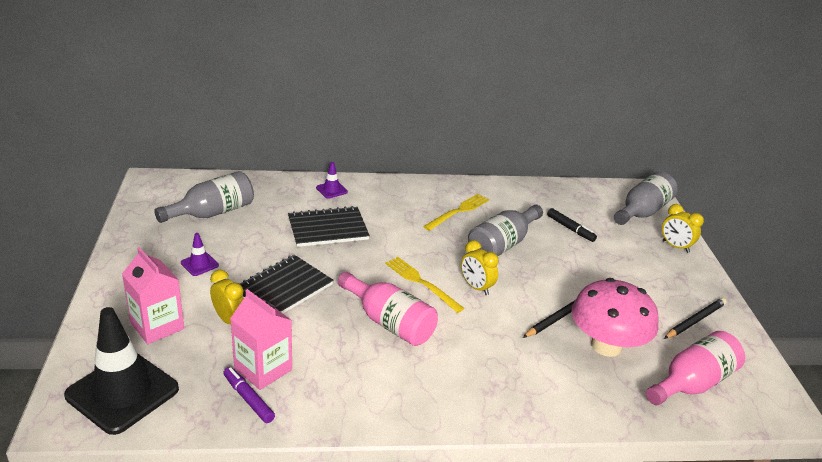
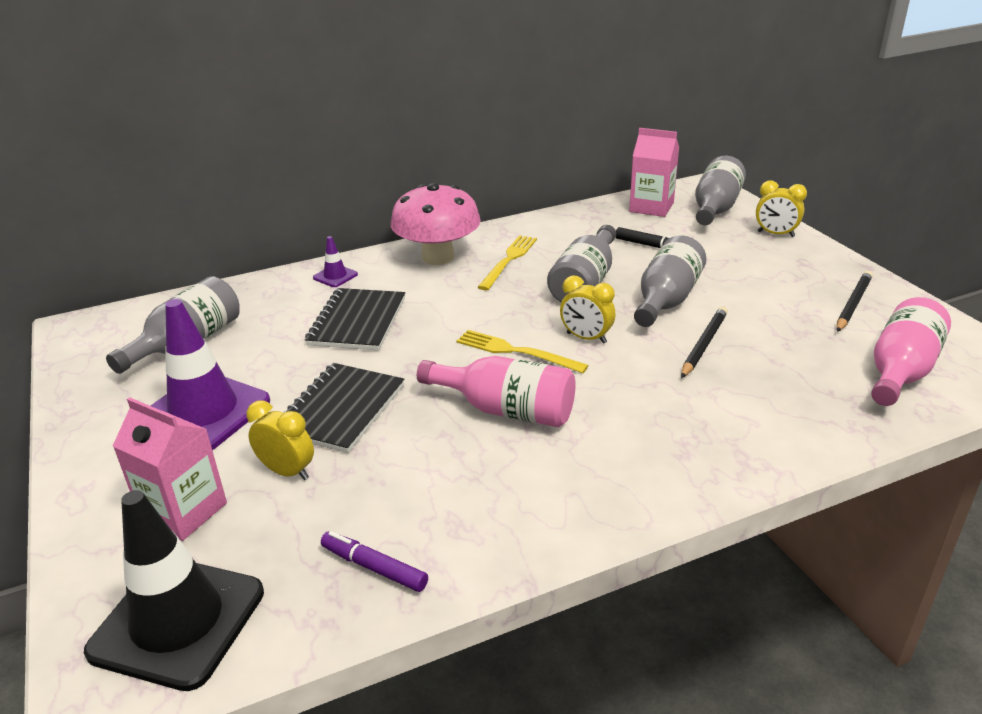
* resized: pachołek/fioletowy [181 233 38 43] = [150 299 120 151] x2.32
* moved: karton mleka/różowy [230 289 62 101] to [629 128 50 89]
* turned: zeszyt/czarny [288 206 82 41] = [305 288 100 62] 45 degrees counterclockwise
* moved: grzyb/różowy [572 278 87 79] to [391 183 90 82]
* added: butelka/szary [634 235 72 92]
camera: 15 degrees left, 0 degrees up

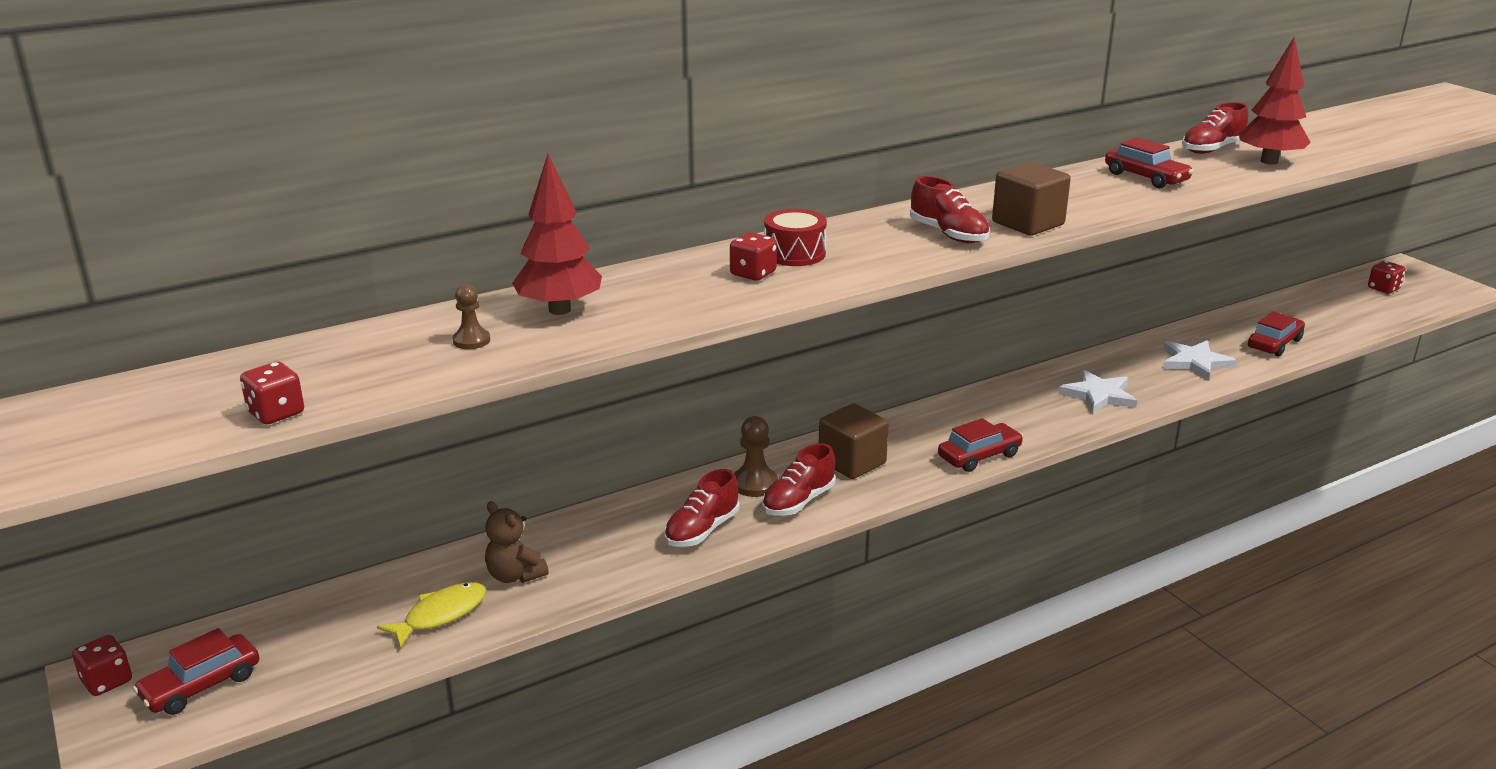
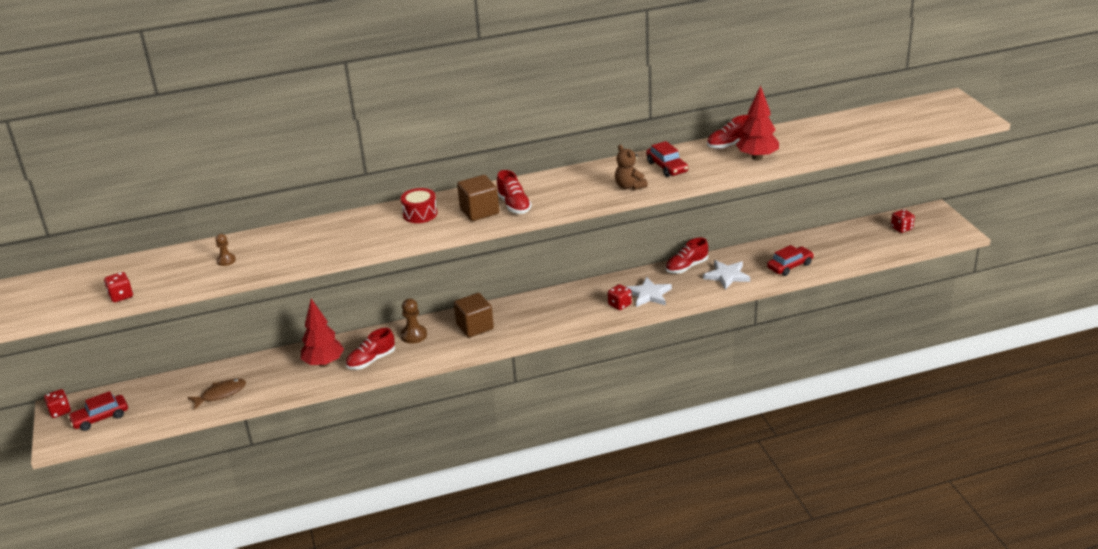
* recoloured: ryba/żółty [377 582 109 66] to ryba/brązowy [187 379 59 31]
* moved: miś/brązowy [485 501 64 82] to [615 145 33 45]
* moved: drzewko/czerwony [512 154 90 161] to [301 299 43 68]
* moved: kostka do gry/czerwony [730 232 47 49] to [608 284 24 26]
* moved: but/czerwony [762 443 74 73] to [666 237 42 37]
* removed: samochód/czerwony [938 418 85 54]
* moved: sześcian/brązowy [992 162 79 73] to [457 175 42 46]
camera: 15 degrees right, 5 degrees up

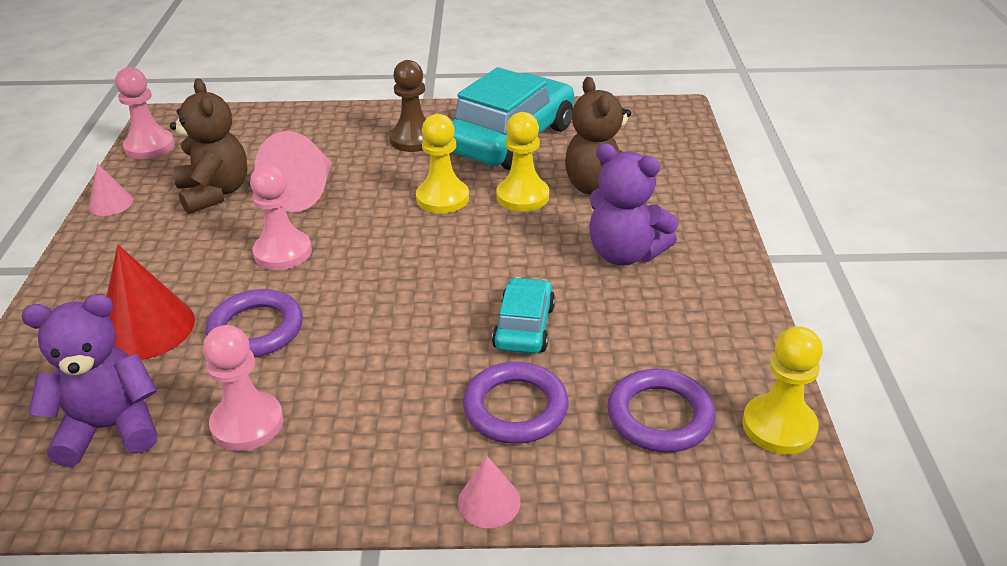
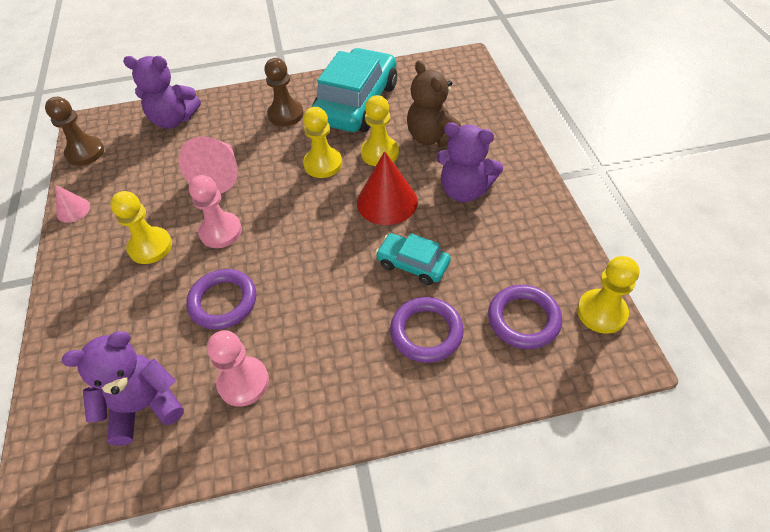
* moved: stożek/czerwony [106 245 89 115] to [357 151 61 74]
* recoloured: pionek/różowy [115 67 60 92] to pionek/brązowy [45 97 59 69]
* removed: miś/brązowy [170 79 77 135]
* removed: stożek/różowy [458 456 63 72]
* turned: samochód/turkusowy [492 277 63 77] = [376 233 75 52] 60 degrees counterclockwise
* added: pionek/żółty [110 191 62 73]
* added: miś/fioletowy [123 56 78 73]
camera: 10 degrees left, 15 degrees up

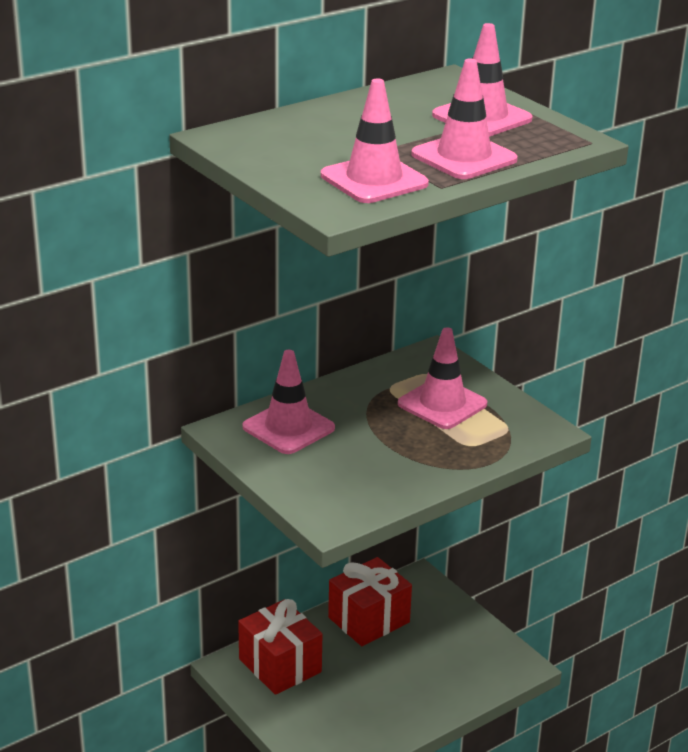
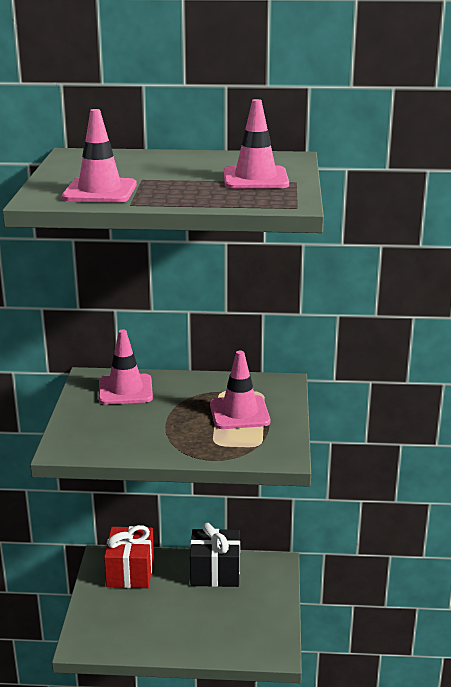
* recoloured: prezent/czerwony [328 557 84 89] to prezent/czarny [190 523 50 64]
* removed: pachołek/różowy [411 59 107 120]
camera: 40 degrees right, 5 degrees down

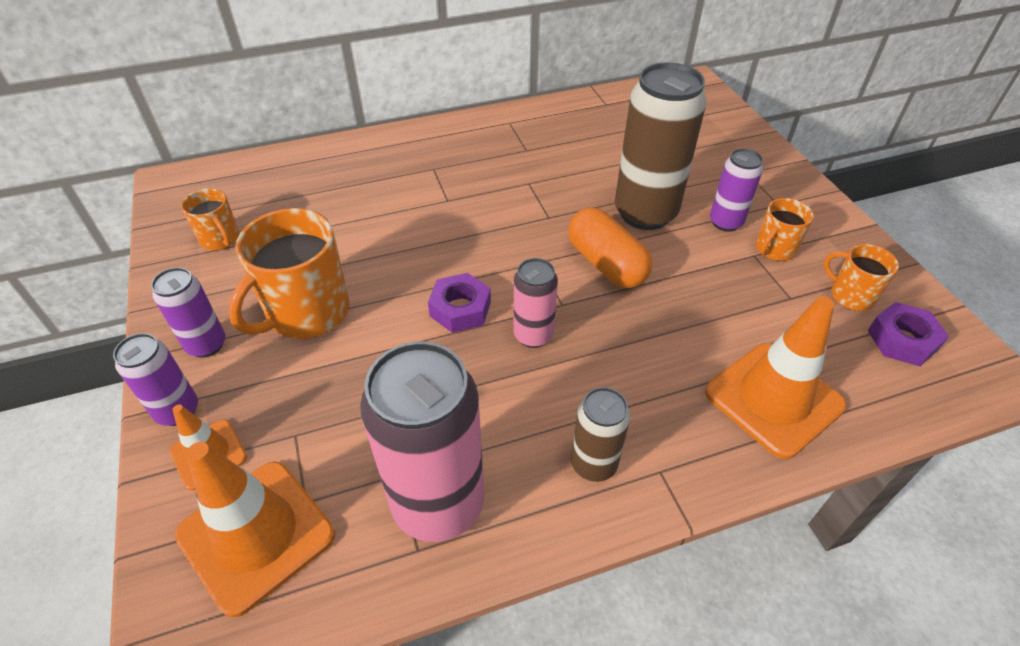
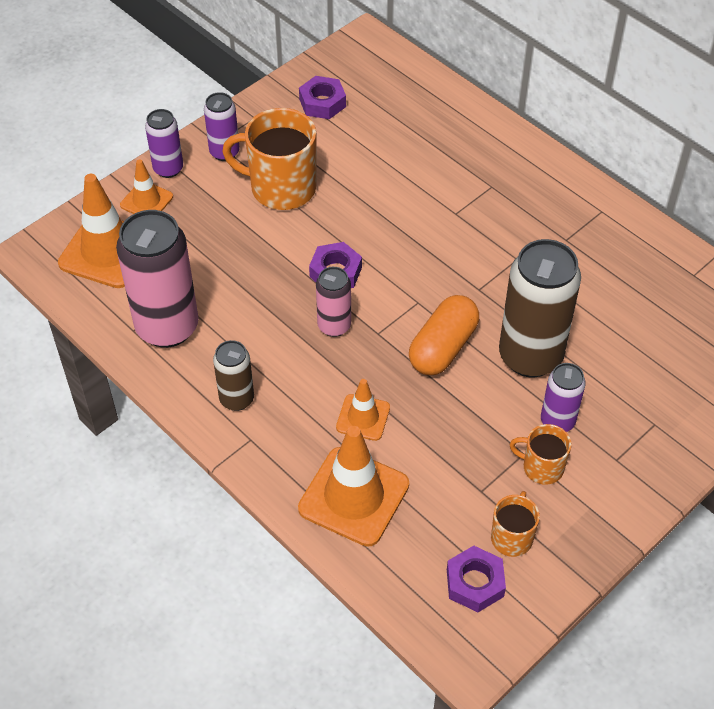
* replaced: kubek/pomarańczowy [181 188 59 62] to nakrętka/fioletowy [299 76 47 43]
* added: pachołek/pomarańczowy [336 379 54 62]
camera: 65 degrees right, 5 degrees up

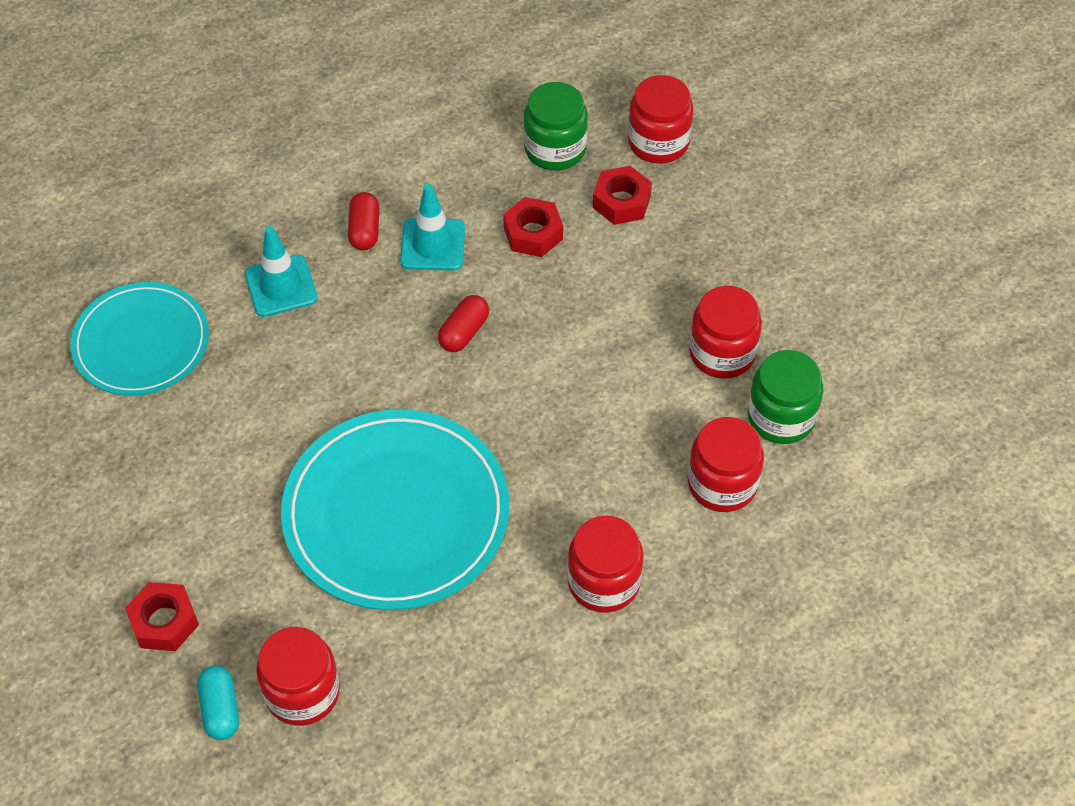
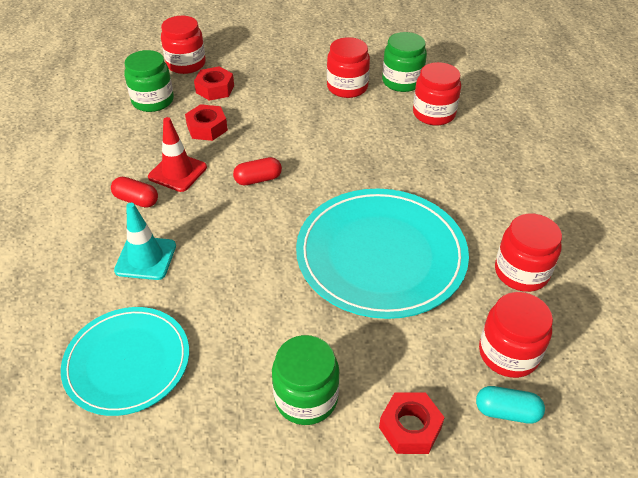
* recoloured: pachołek/turkusowy [400 184 65 87] to pachołek/czerwony [148 117 59 75]
* turned: kapsułka/czerwony [438 295 51 57] = [233 157 49 28] 75 degrees counterclockwise
* moved: słoik/czerwony [567 516 76 97] to [495 214 67 78]
* added: słoik/zielony [272 335 68 90]
camera: 65 degrees left, 10 degrees down

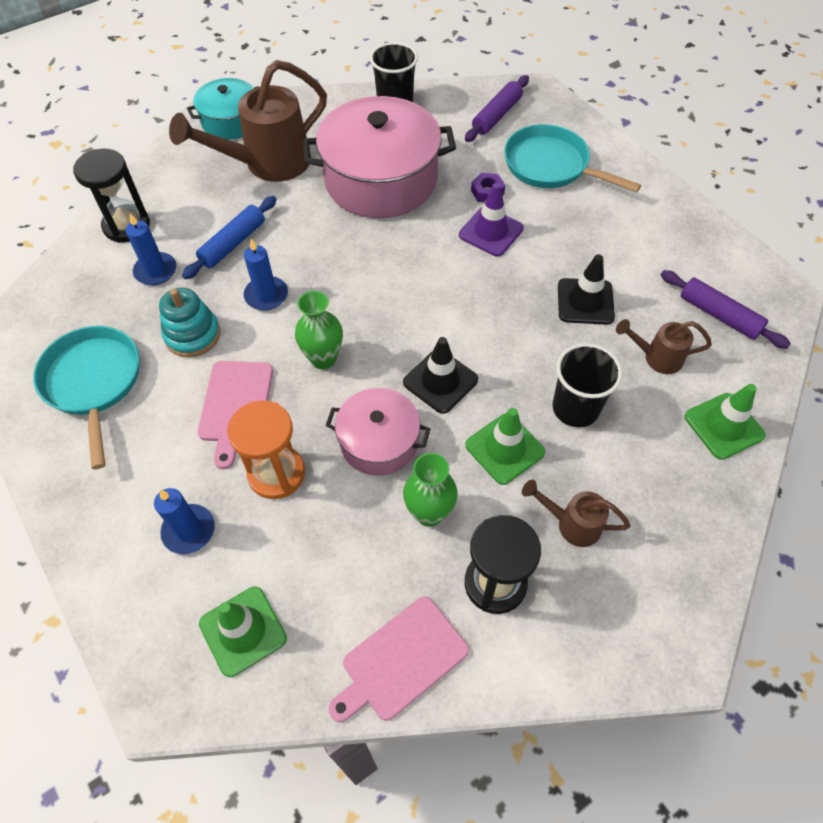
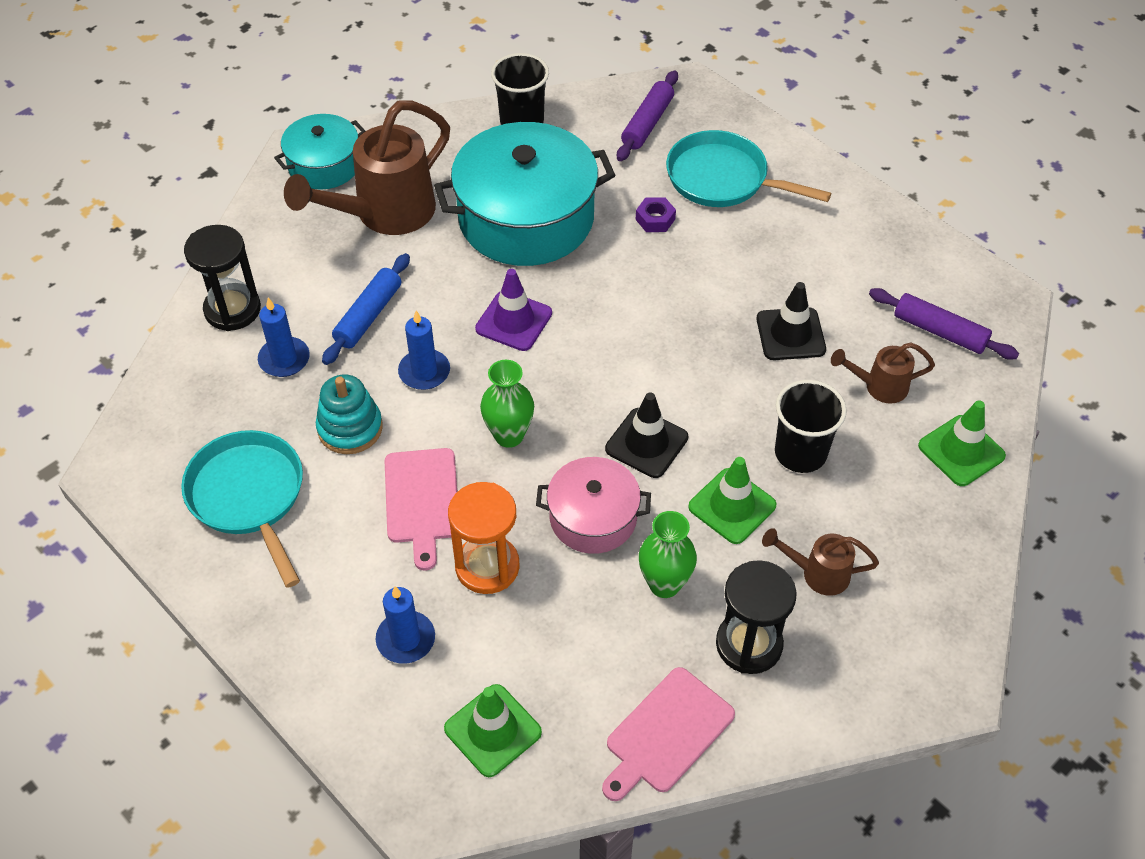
* recoloured: garnek/różowy [303 96 153 122] to garnek/turkusowy [434 122 181 144]
* moved: pachołek/fioletowy [459 183 65 73] to [475 269 77 82]
camera: 10 degrees left, 5 degrees down

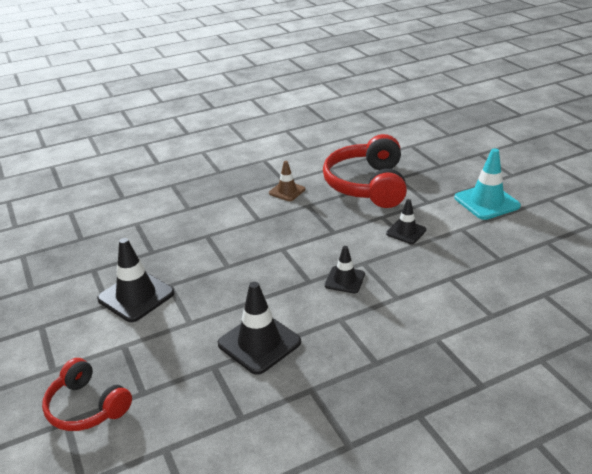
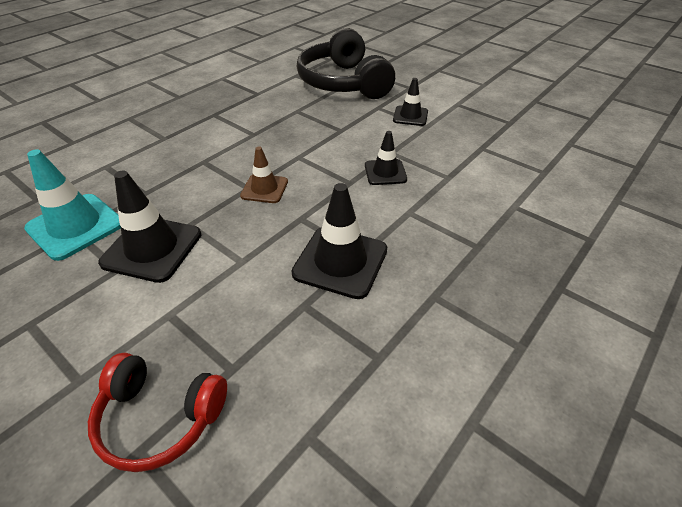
* moved: pachołek/brązowy [269 161 36 40] to [240 146 48 57]
* recoloured: słuchawki/czerwony [323 134 84 74] to słuchawki/czarny [297 28 98 71]
* moved: pachołek/turkusowy [454 148 67 72] to [24 149 97 112]
camera: 25 degrees left, 10 degrees up

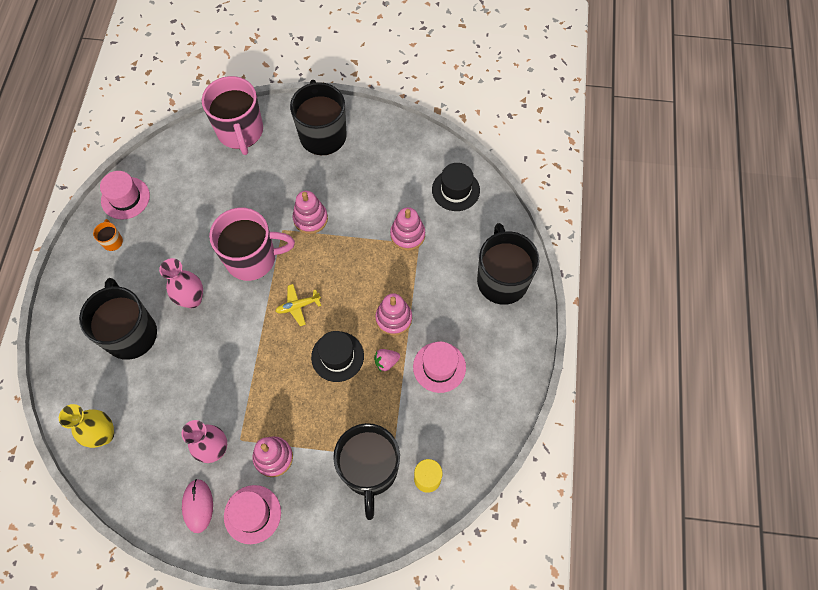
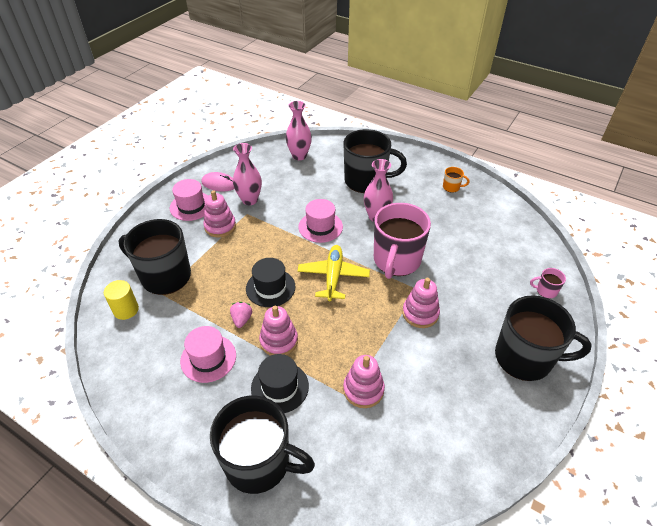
* recoloured: wazon/żółty [59 404 55 44] to wazon/różowy [286 101 26 59]
* moved: kapelusz/różowy [100 171 50 49] to [298 199 45 44]
* resized: kubek/różowy [202 76 61 79] = [530 268 36 31] x0.41
* resized: samolot/żółty [276 284 45 42] = [297 245 73 56] x1.64
* moved: kapelusz/czarny [432 163 48 48] to [251 354 58 59]
camera: 115 degrees right, 20 degrees down

